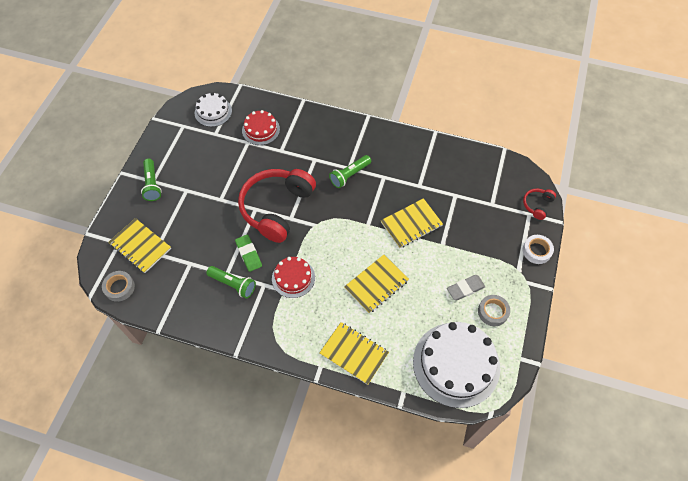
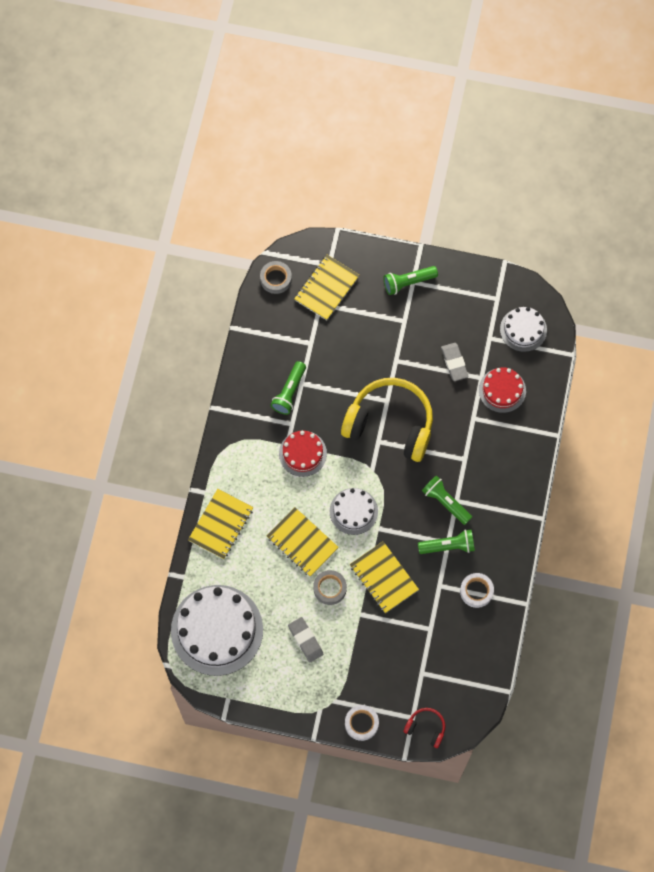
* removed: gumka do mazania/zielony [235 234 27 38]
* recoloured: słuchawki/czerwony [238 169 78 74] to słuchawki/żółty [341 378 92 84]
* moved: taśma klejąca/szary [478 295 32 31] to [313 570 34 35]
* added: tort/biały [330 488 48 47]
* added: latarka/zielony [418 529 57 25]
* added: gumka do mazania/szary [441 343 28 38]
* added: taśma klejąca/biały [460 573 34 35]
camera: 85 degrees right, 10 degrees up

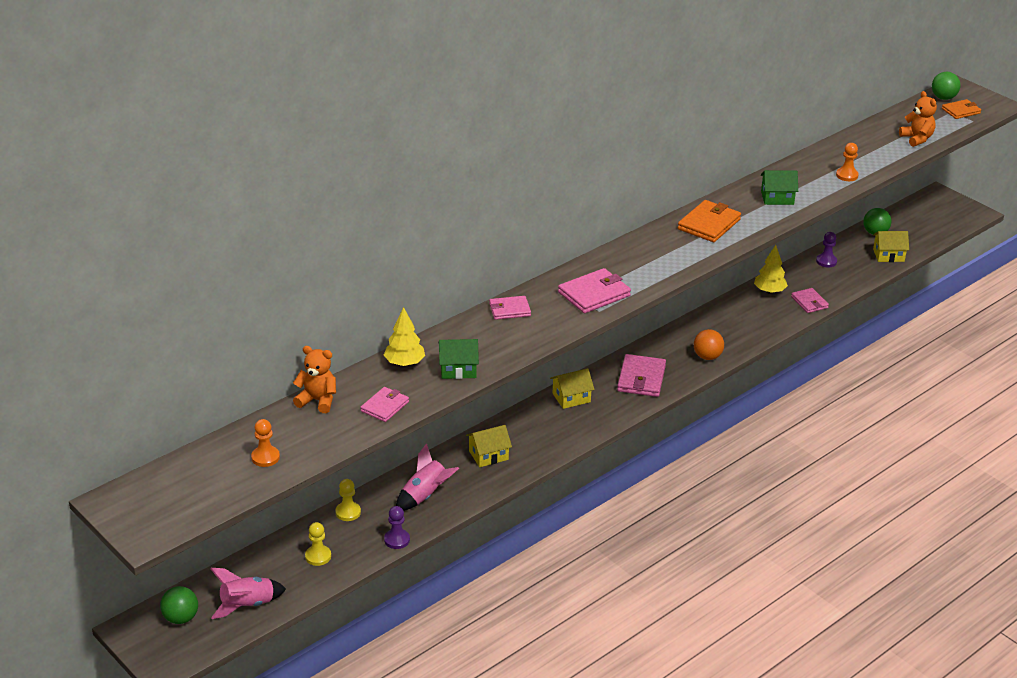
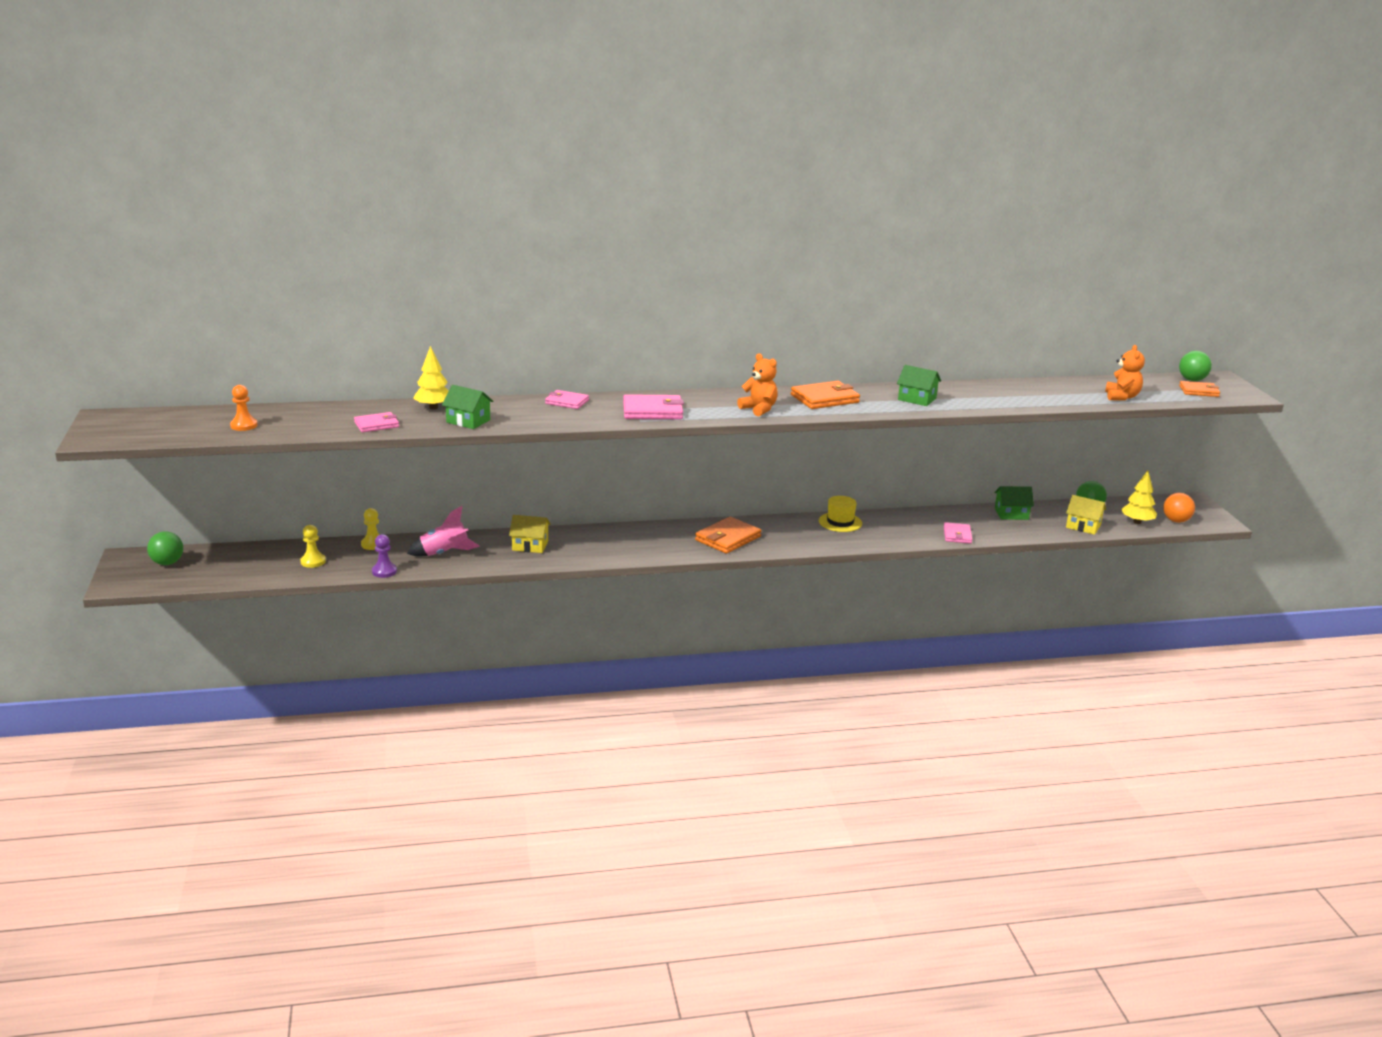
* removed: rakieta/różowy [210 568 76 51]
* moved: miś/pomarańczowy [293 346 43 67] to [737 353 41 63]
* removed: domek/żółty [550 368 45 41]
* recoloured: portfel/różowy [617 354 49 43] to portfel/pomarańczowy [695 517 66 37]
* moved: piłka/pomarańczowy [694 329 30 31] to [1163 493 32 30]
* moved: drzewko/żółty [754 245 34 49] to [1121 470 36 54]
* replaced: pionek/fioletowy [816 232 21 35] to domek/zielony [994 486 40 34]
* removed: pionek/pomarańczowy [836 143 23 38]
* added: kapelusz/żółty [819 496 43 36]
camera: 30 degrees right, 10 degrees down

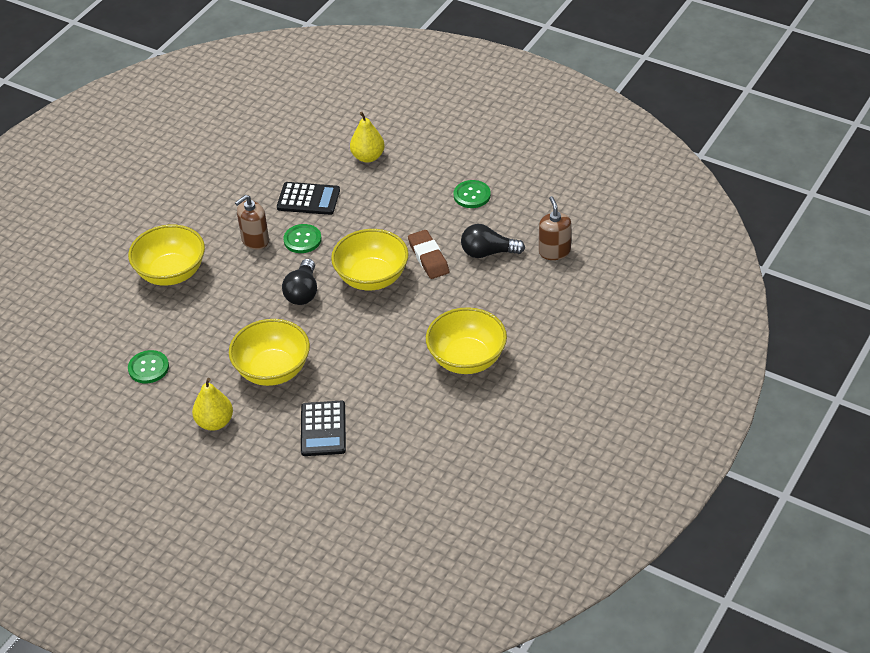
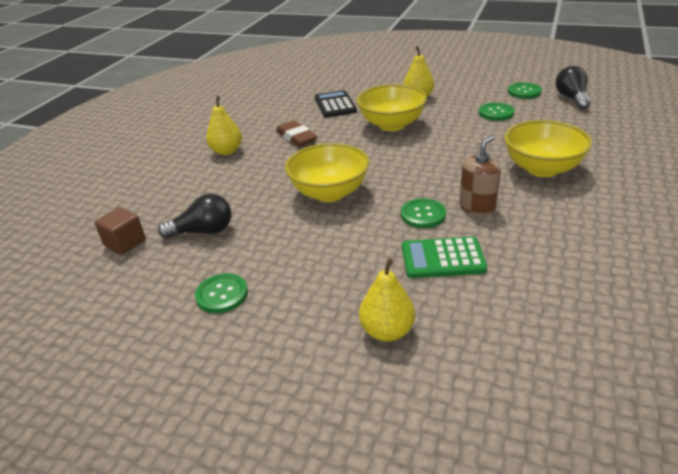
* recoloured: kalkulator/czarny [277 182 63 33] to kalkulator/zielony [402 236 85 42]
* moved: żarówka/czarny [282 259 35 46] to [556 66 35 44]
* moved: gumka do mazania/brązowy [408 230 41 49] to [276 121 42 26]
* replaced: miska/żółty [426 307 81 67] to gruszka/żółty [206 96 36 59]
* replaced: dozownik mydła/brązowy [539 196 33 64] to sześcian/brązowy [94 207 52 48]
* added: guzik/zielony [508 82 34 17]
camera: 170 degrees right, 10 degrees down

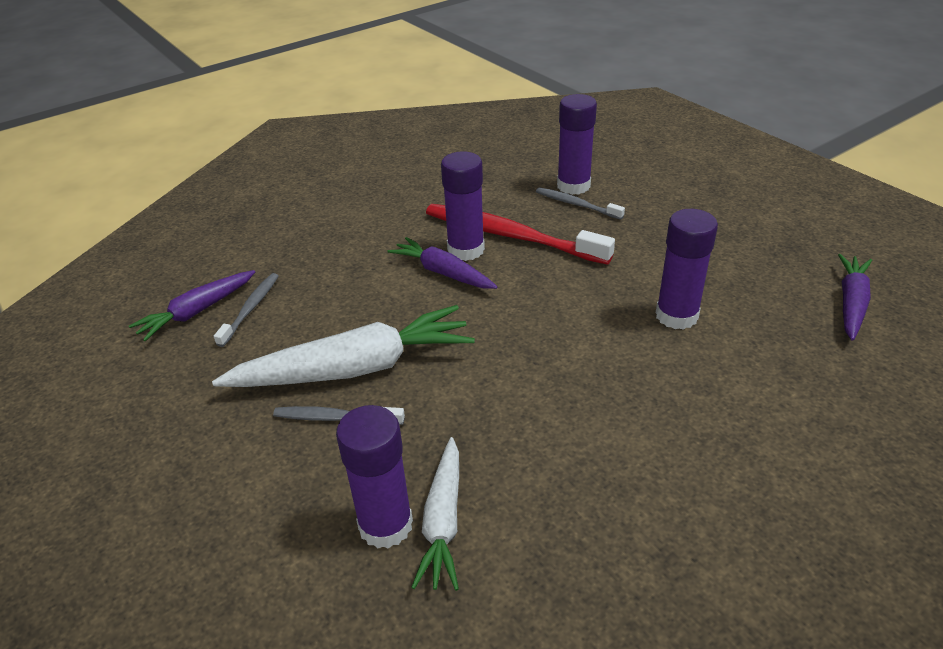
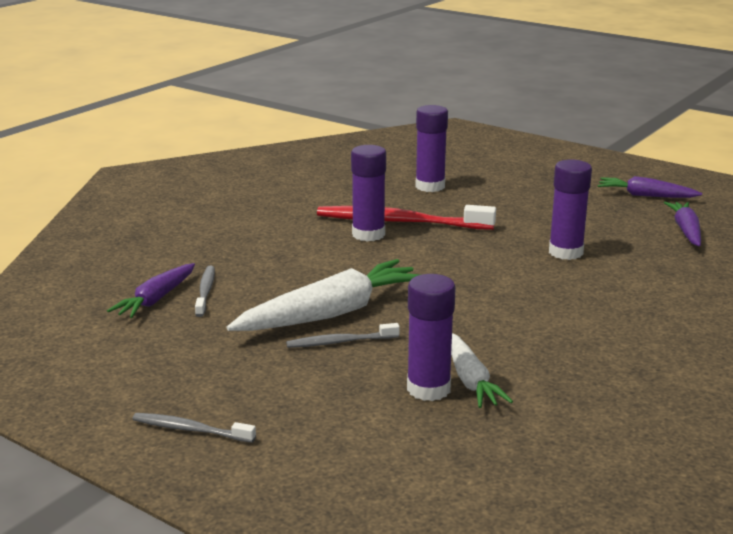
* moved: marchewka/fioletowy [388 237 110 52] to [598 176 104 22]
* moved: szczoteczka do zębów/szary [536 187 89 33] to [132 413 124 30]
camera: 20 degrees left, 15 degrees down

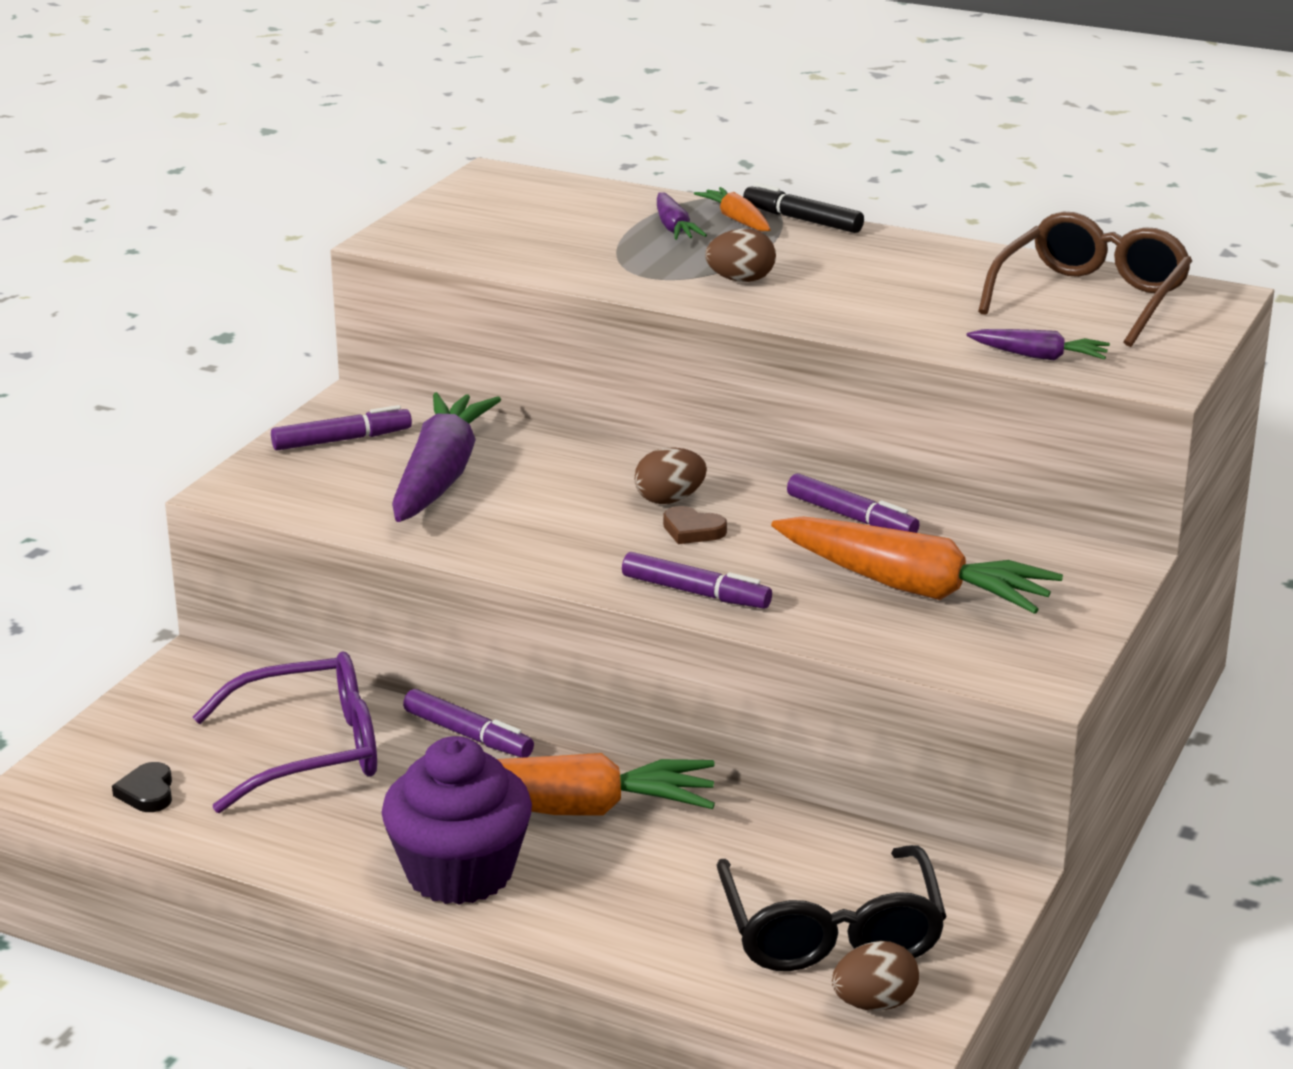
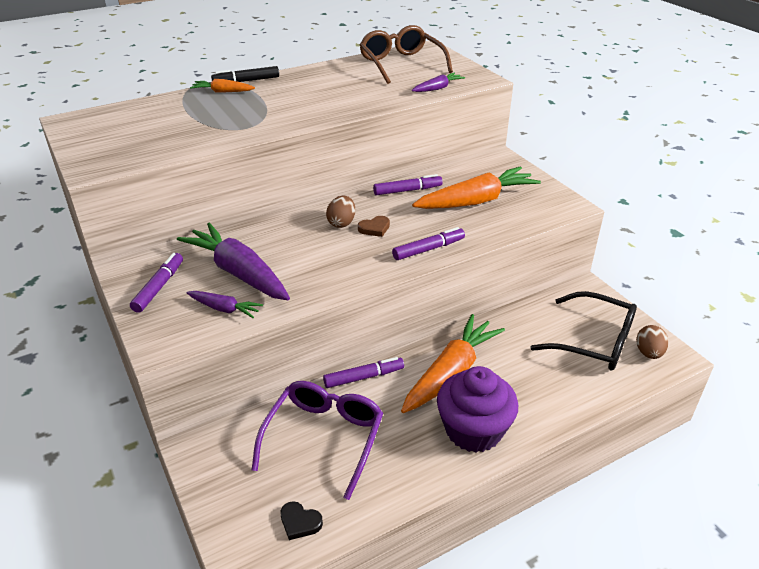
* moved: marchewka/fioletowy [657 192 50 48] to [186 291 77 27]
* removed: jajko/brązowy [705 229 71 53]
camera: 55 degrees left, 10 degrees up

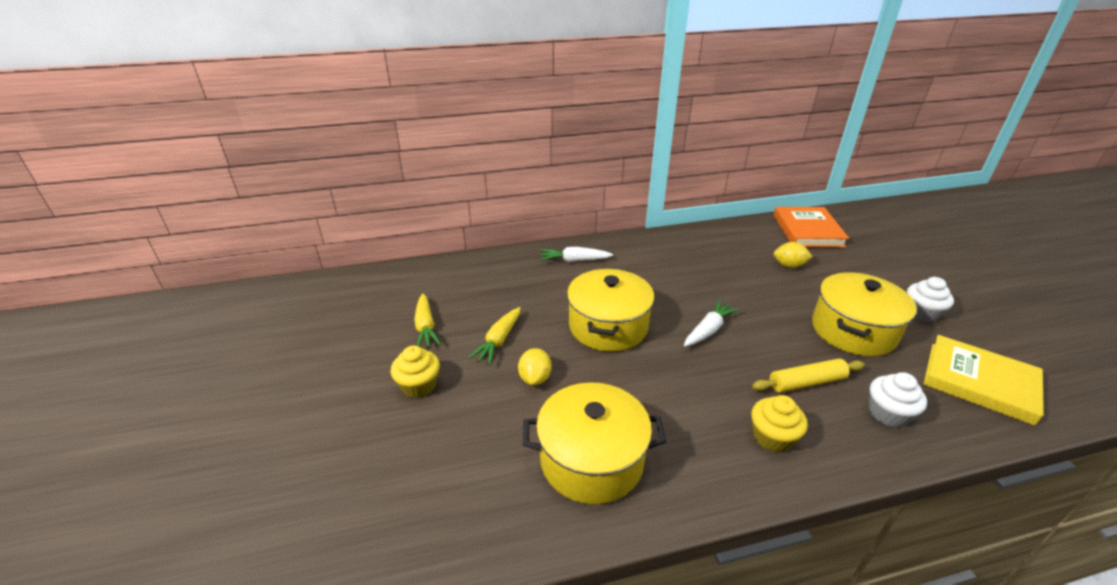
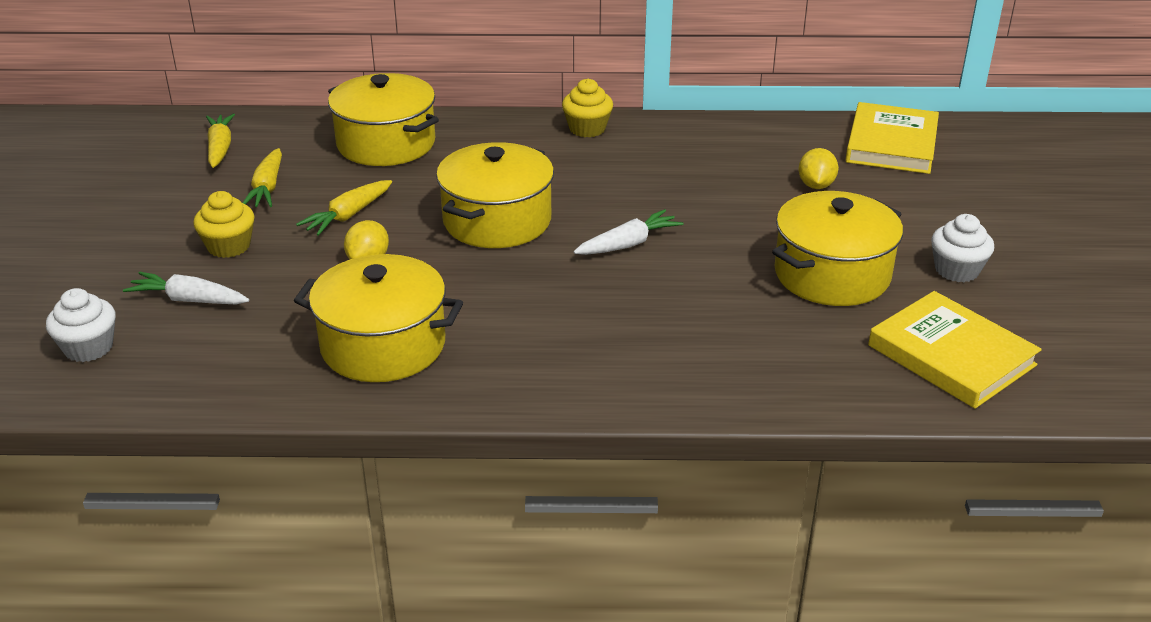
* moved: marchewka/biały [540 247 73 15] to [123 272 126 33]
* moved: muffinka/żółty [751 395 57 58] to [562 79 51 58]
* removed: wałek do ciasta/żółty [752 358 113 35]
* recoloured: książka/pomarańczowy [774 207 75 40] to książka/żółty [846 102 93 72]
* turned: cytryna/żółty [774 242 39 26] = [798 148 41 41] 75 degrees clockwise
* moved: muffinka/biały [869 372 58 56] to [46 288 70 74]
* added: marchewka/żółty [206 113 29 55]
* added: garnek/żółty [328 73 111 93]
camera: 15 degrees right, 0 degrees up

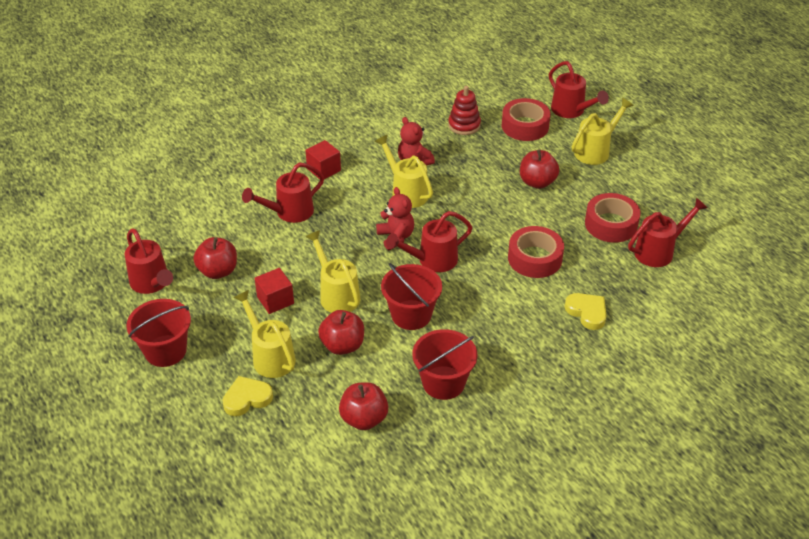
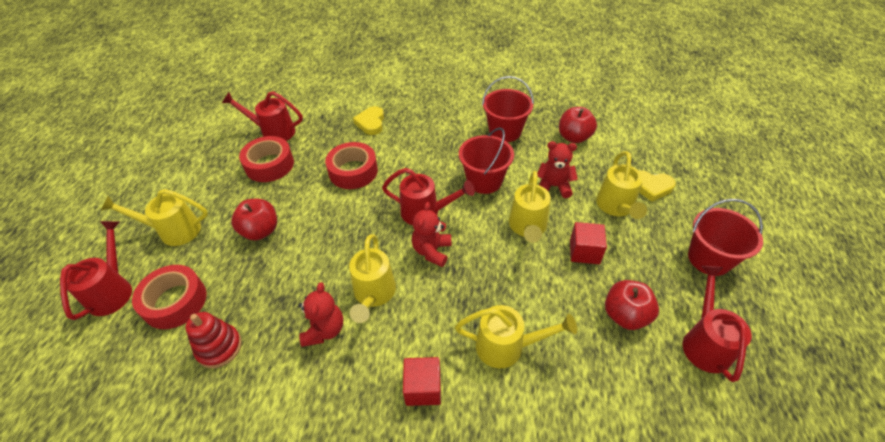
* recoloured: konewka/czerwony [242 163 82 60] to konewka/żółty [455 305 122 63]
* replaced: jabłko/czerwony [318 310 46 45] to miś/czerwony [537 141 41 57]
camera: 140 degrees left, 5 degrees up

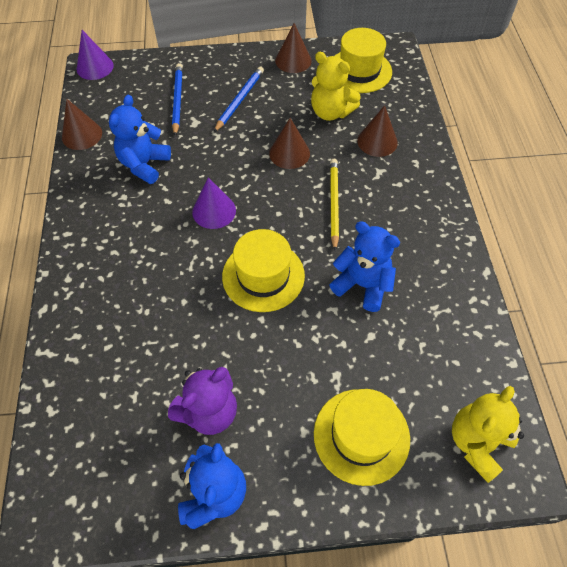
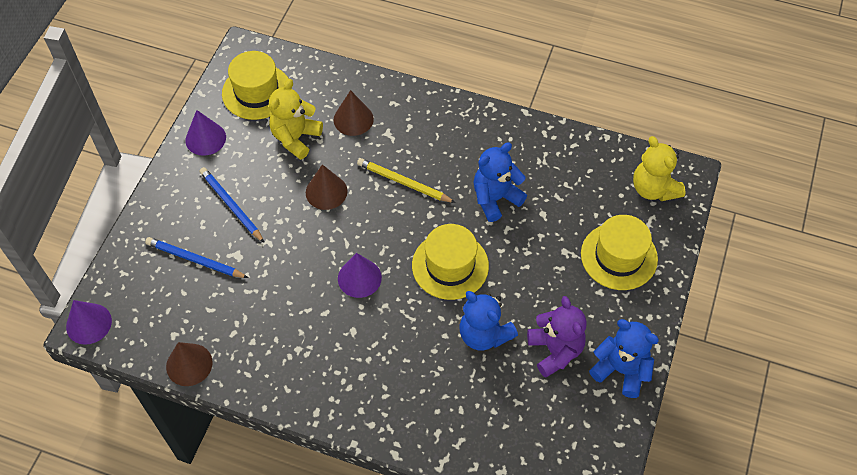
* moved: miś/niebieski [109 95 62 89] to [459 291 59 60]
* recoloured: stożek/brązowy [275 23 37 50] to stożek/fioletowy [185 110 41 46]
* turned: miś/żółty [311 52 50 69] = [269 79 54 81] 150 degrees clockwise
camera: 65 degrees left, 0 degrees up

